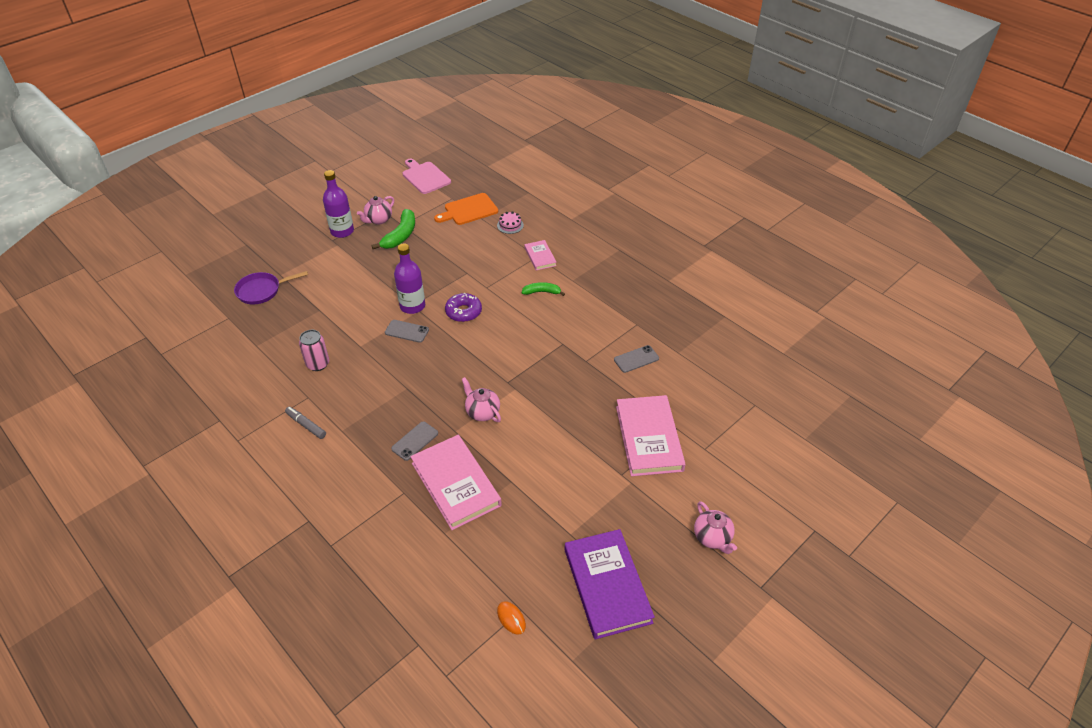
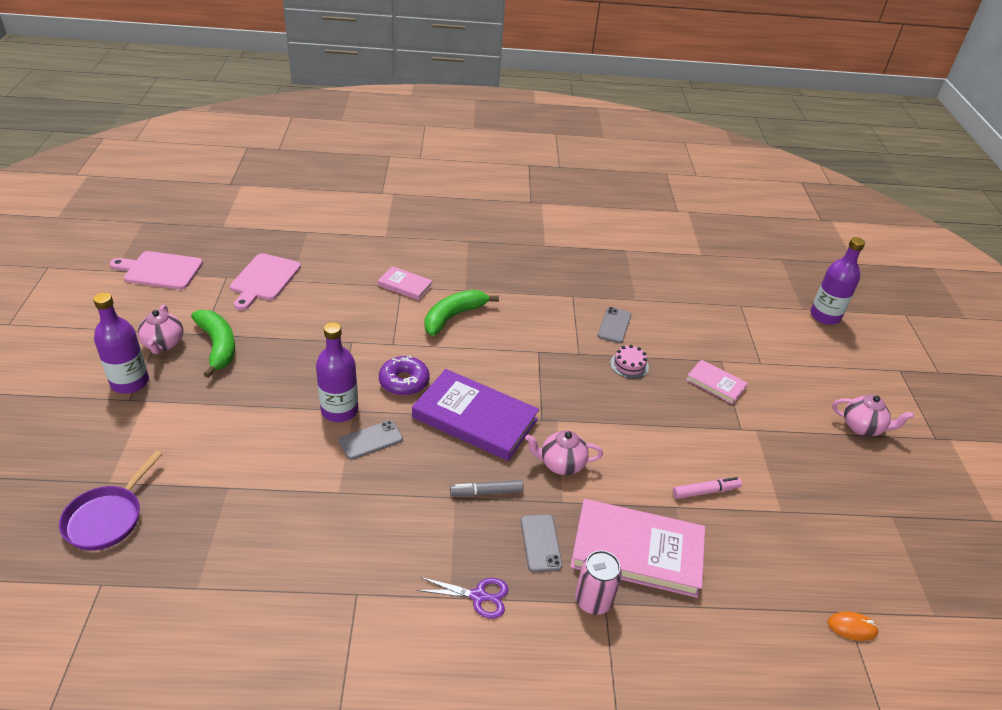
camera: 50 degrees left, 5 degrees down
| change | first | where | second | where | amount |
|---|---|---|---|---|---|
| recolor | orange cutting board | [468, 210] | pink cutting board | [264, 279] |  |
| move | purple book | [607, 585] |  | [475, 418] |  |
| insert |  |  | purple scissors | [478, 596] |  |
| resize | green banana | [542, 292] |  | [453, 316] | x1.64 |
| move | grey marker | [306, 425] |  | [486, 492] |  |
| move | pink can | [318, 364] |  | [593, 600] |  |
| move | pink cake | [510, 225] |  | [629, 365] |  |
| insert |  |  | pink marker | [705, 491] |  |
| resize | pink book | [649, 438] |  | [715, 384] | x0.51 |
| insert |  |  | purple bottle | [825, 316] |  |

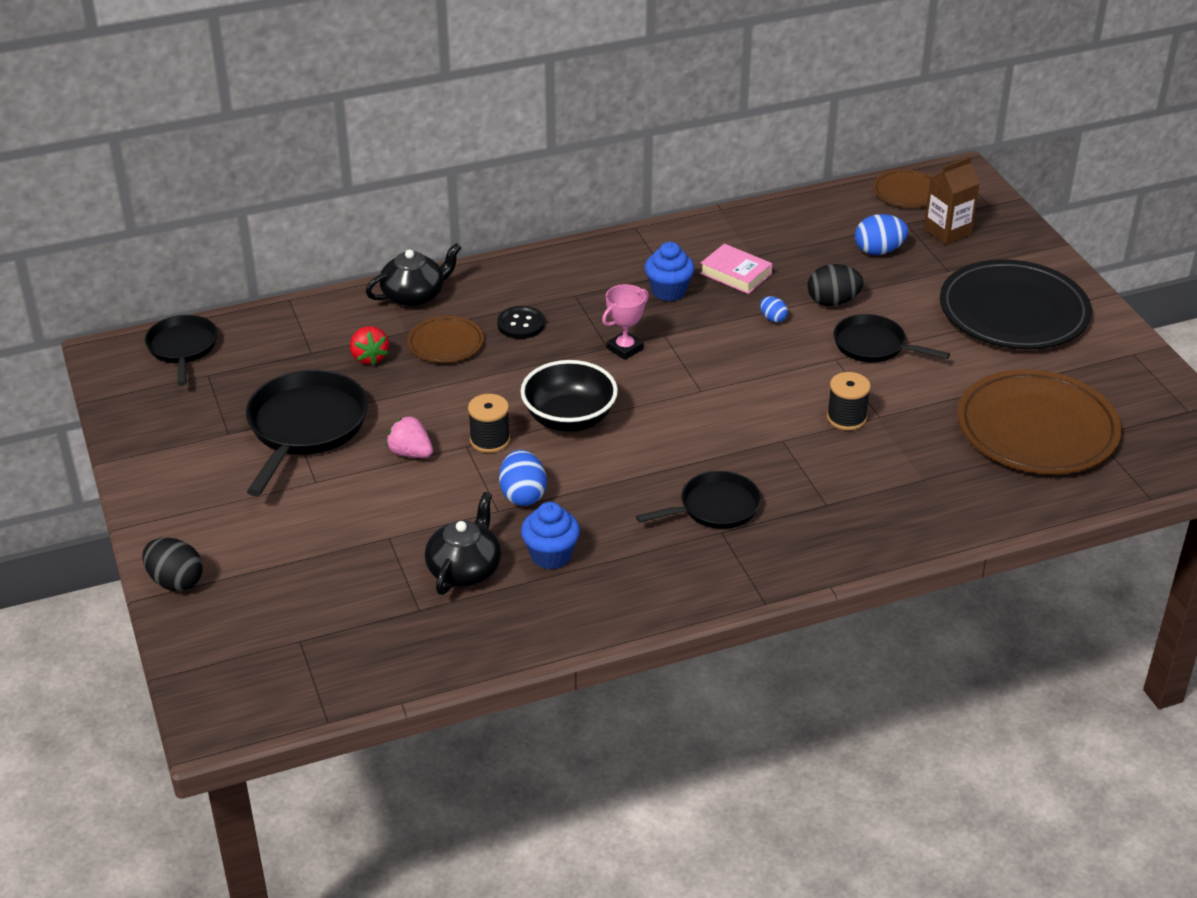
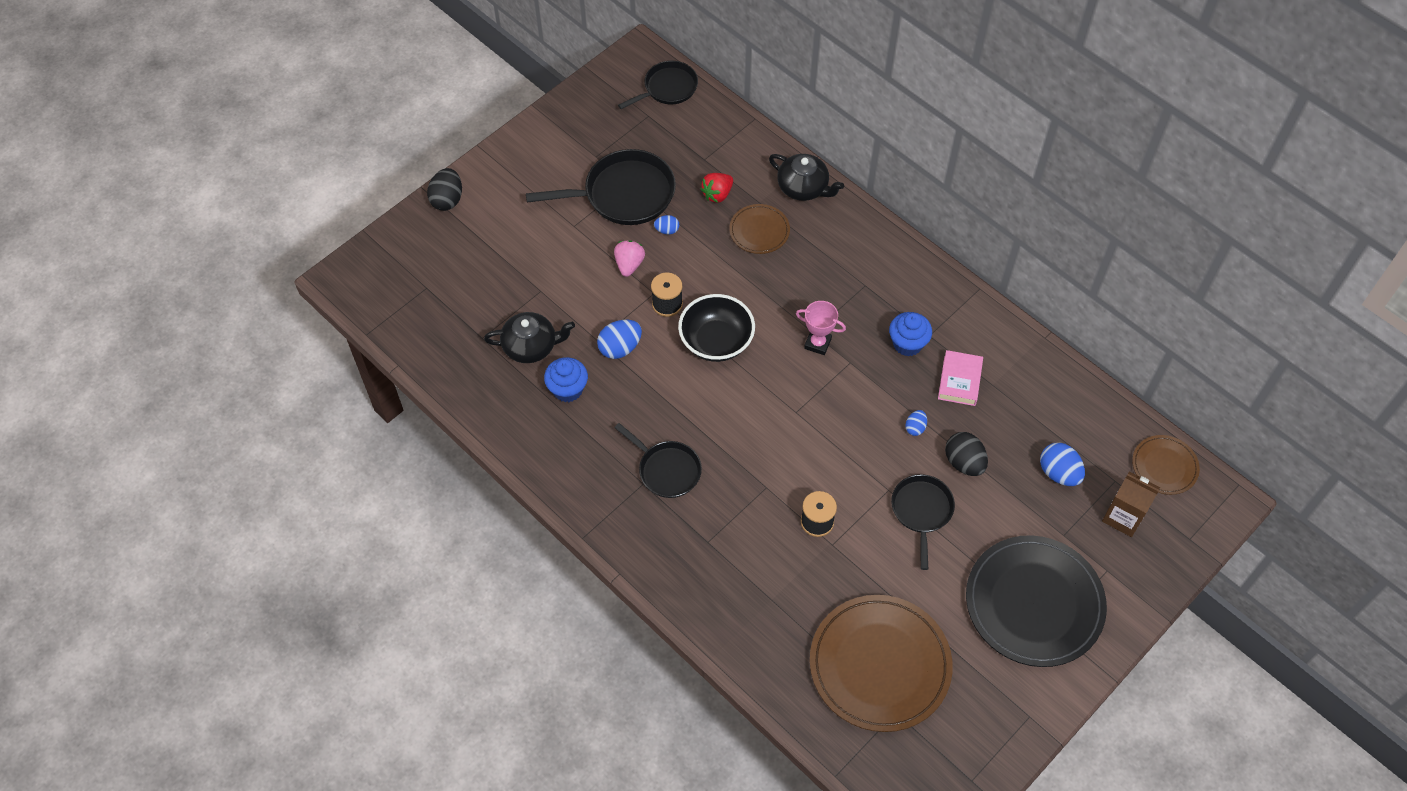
camera: 65 degrees right, 20 degrees up
| change | first | where | second | where | amount |
|---|---|---|---|---|---|
| insert |  |  | blue egg | [667, 230] |  |
| delete | black button | [521, 324] |  |  |  |

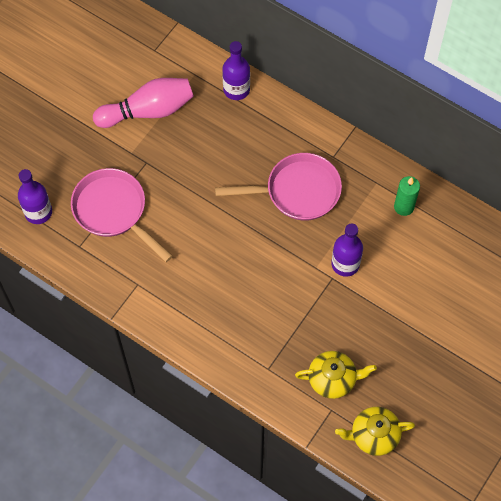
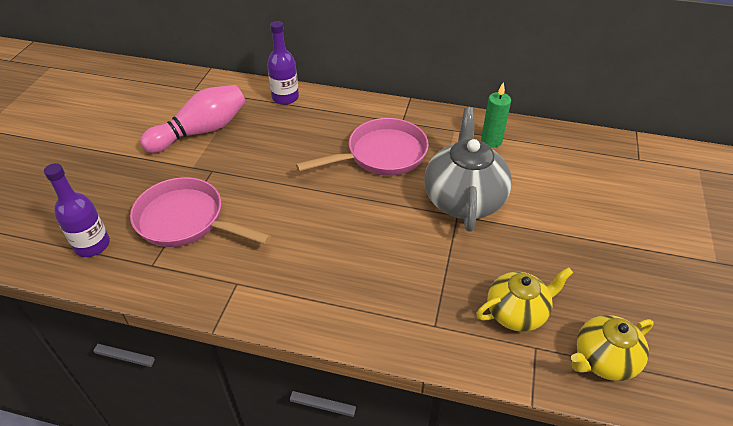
camera: 20 degrees left, 20 degrees down
| change | first | where | second | where | amount |
|---|---|---|---|---|---|
| replace | purple bottle | [345, 264] | grey teapot | [463, 199] |  |

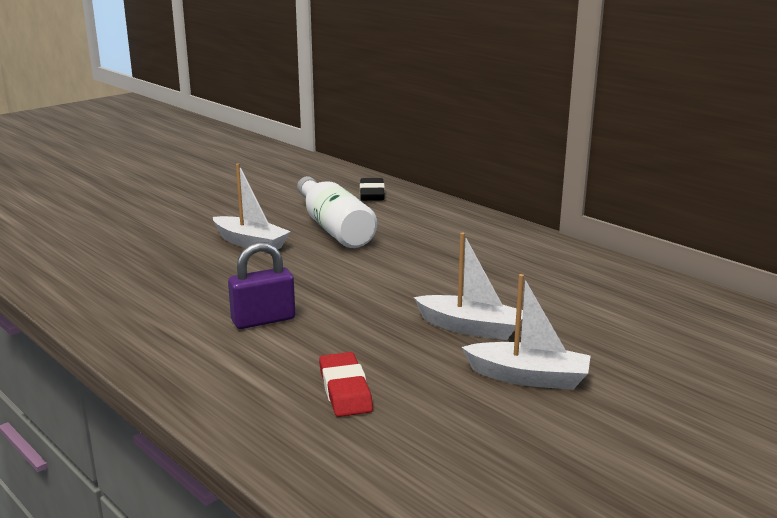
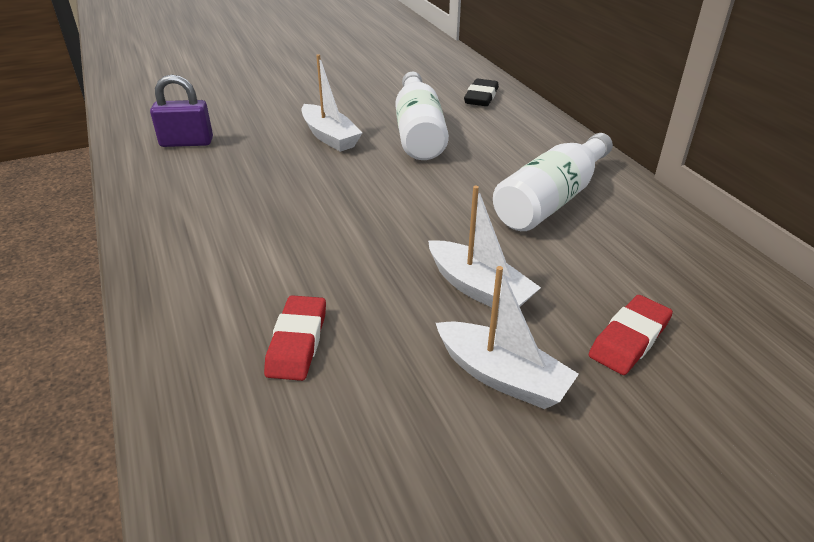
camera: 20 degrees right, 15 degrees up
| change | first | where | second | where | amount |
|---|---|---|---|---|---|
| move | purple padlock | [263, 320] |  | [186, 142] |  |
| insert |  |  | white bottle | [551, 200] |  |
| insert |  |  | red eraser | [629, 339] |  |

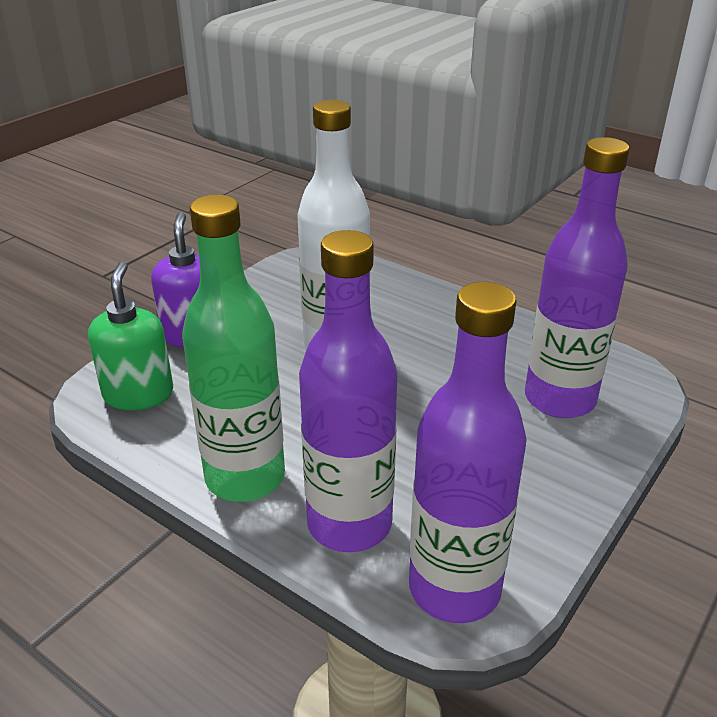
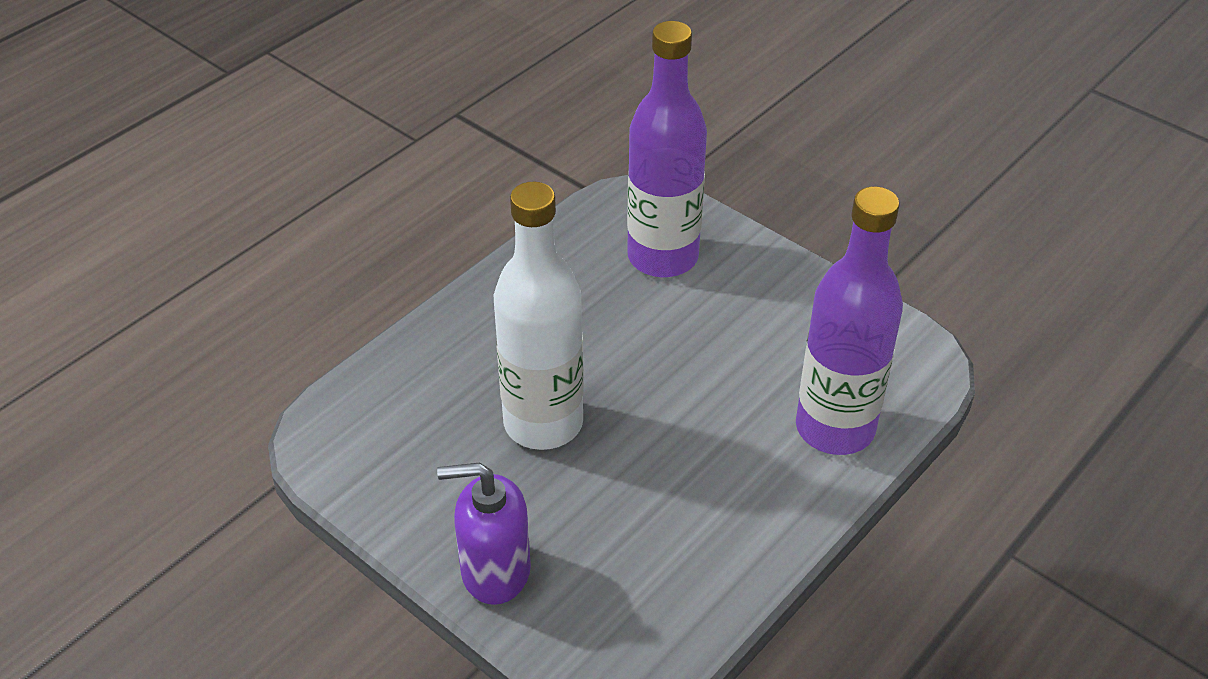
camera: 85 degrees left, 10 degrees up
| change | first | where | second | where | amount |
|---|---|---|---|---|---|
| delete | green soap dispenser | [138, 394] |  |  |  |
| delete | green bottle | [245, 477] |  |  |  |
| delete | purple bottle | [454, 589] |  |  |  |

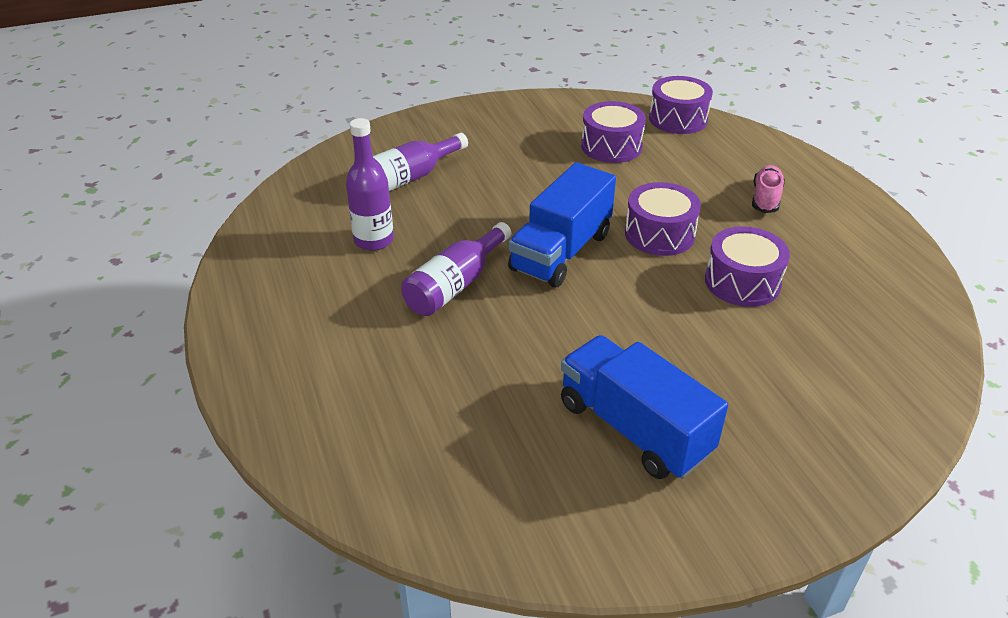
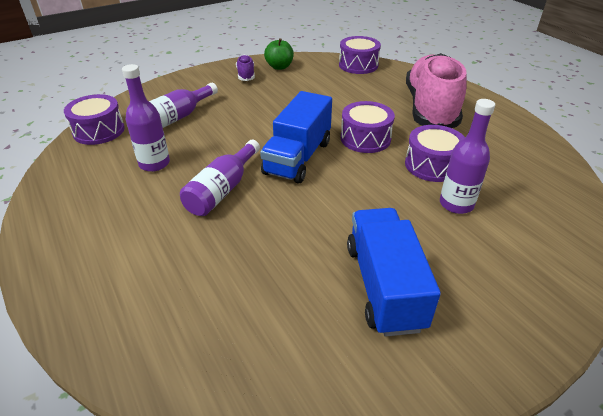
camera: 10 degrees left, 0 degrees up
| change | first | where | second | where | amount |
|---|---|---|---|---|---|
| move | purple drum | [611, 146] |  | [99, 131] |  |
| insert |  |  | purple shoe | [246, 75] |  |
| insert |  |  | green apple | [279, 67] |  |
| rotate | blue truck | [634, 428] |  | [384, 286] | 45 degrees clockwise |
| resize | pink shoe | [765, 198] |  | [430, 108] | x2.38 |
| insert |  |  | purple bottle | [456, 204] |  |

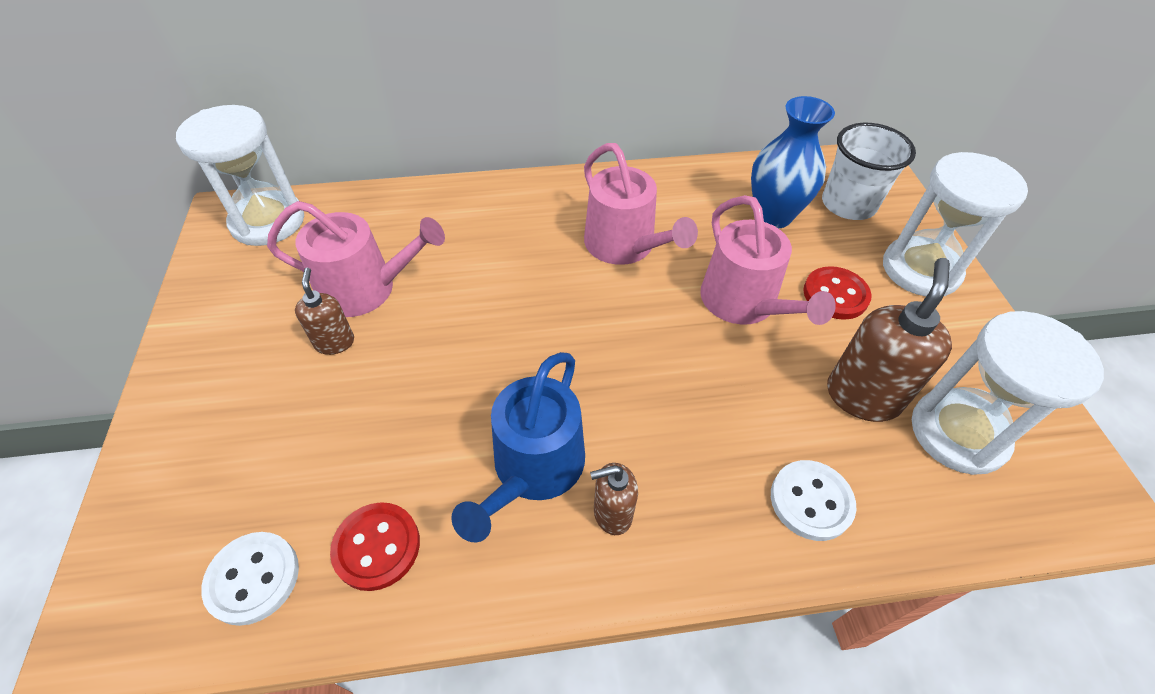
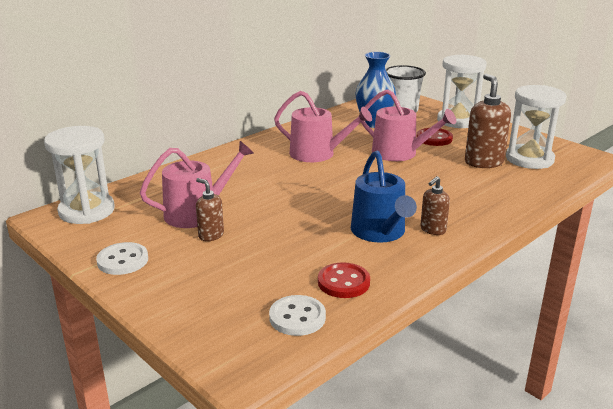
camera: 35 degrees left, 25 degrees down
| change | first | where | second | where | amount |
|---|---|---|---|---|---|
| move | white button | [811, 501] |  | [122, 260] |  |

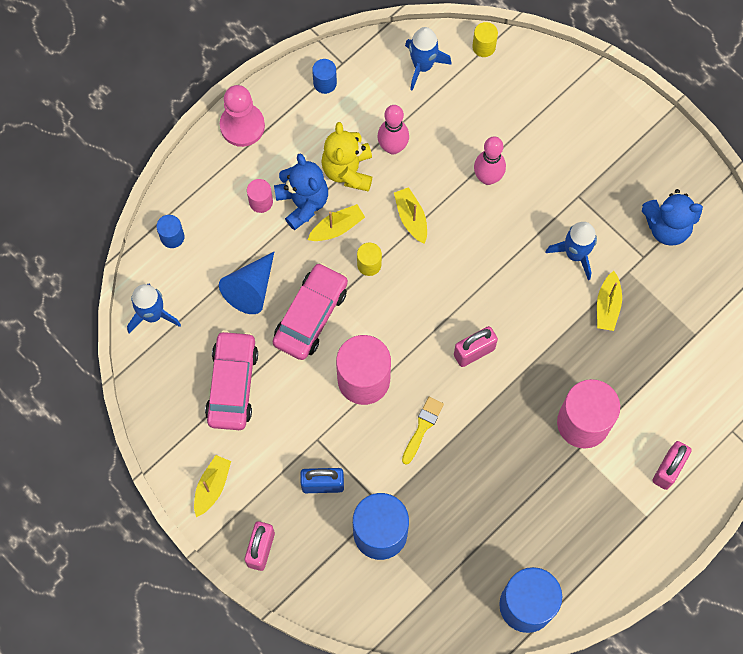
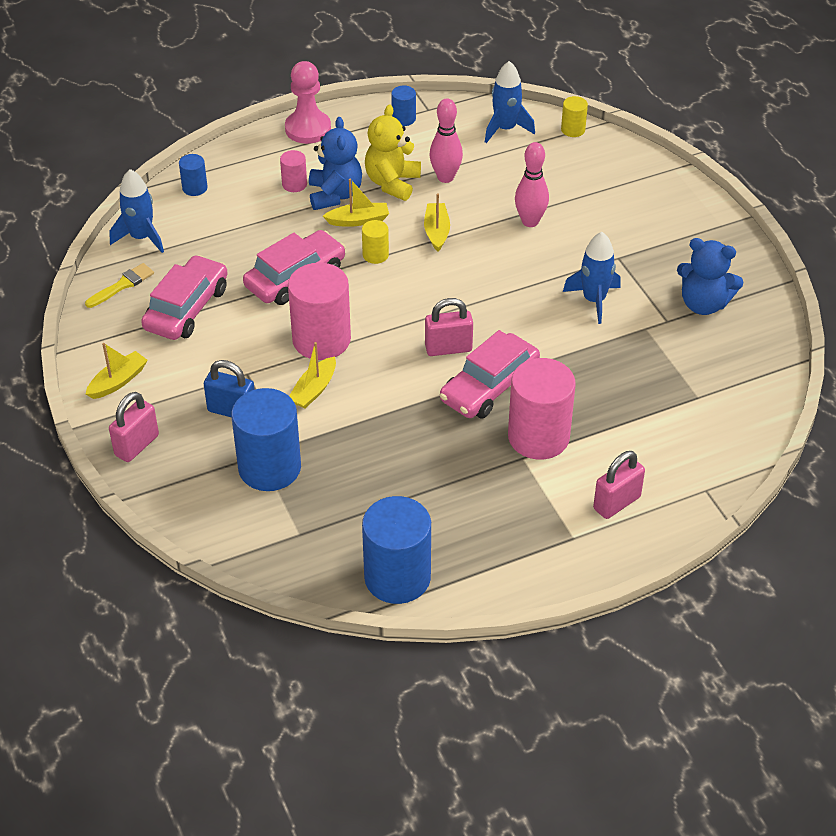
camera: 20 degrees right, 25 degrees down
| change | first | where | second | where | amount |
|---|---|---|---|---|---|
| move | yellow brush | [422, 427] |  | [122, 285] |  |
| move | yellow boat | [607, 306] |  | [314, 390] |  |
| insert |  |  | pink car | [489, 386] |  |
| delete | blue cone | [251, 288] |  |  |  |

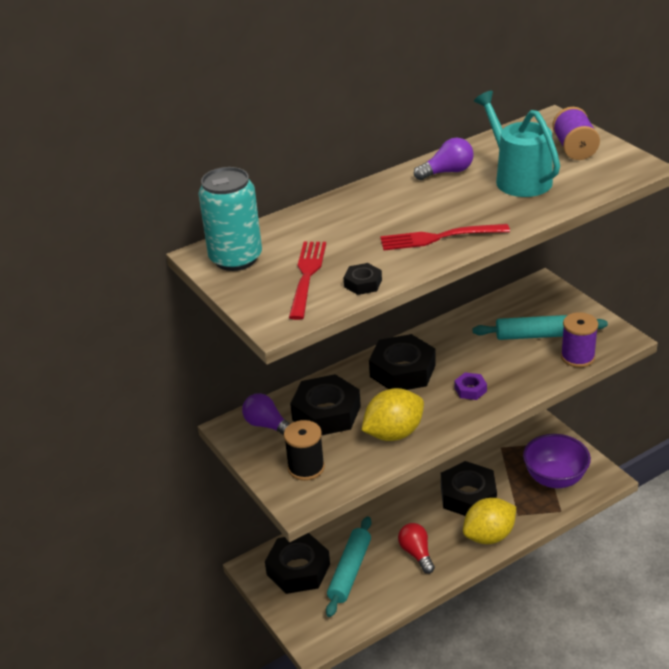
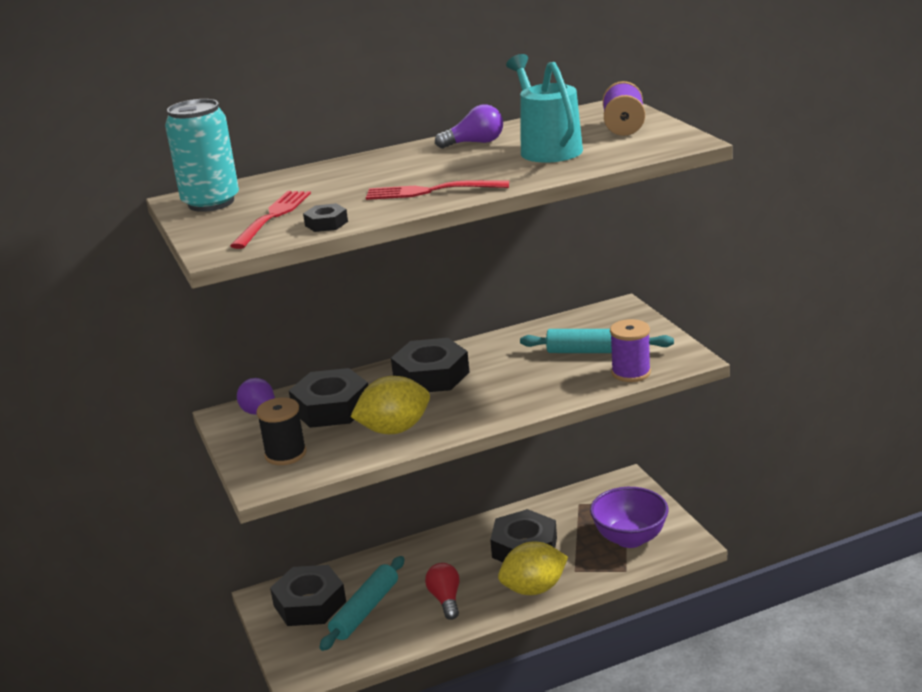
camera: 10 degrees right, 10 degrees down
| change | first | where | second | where | amount |
|---|---|---|---|---|---|
| delete | purple nut | [470, 390] |  |  |  |

